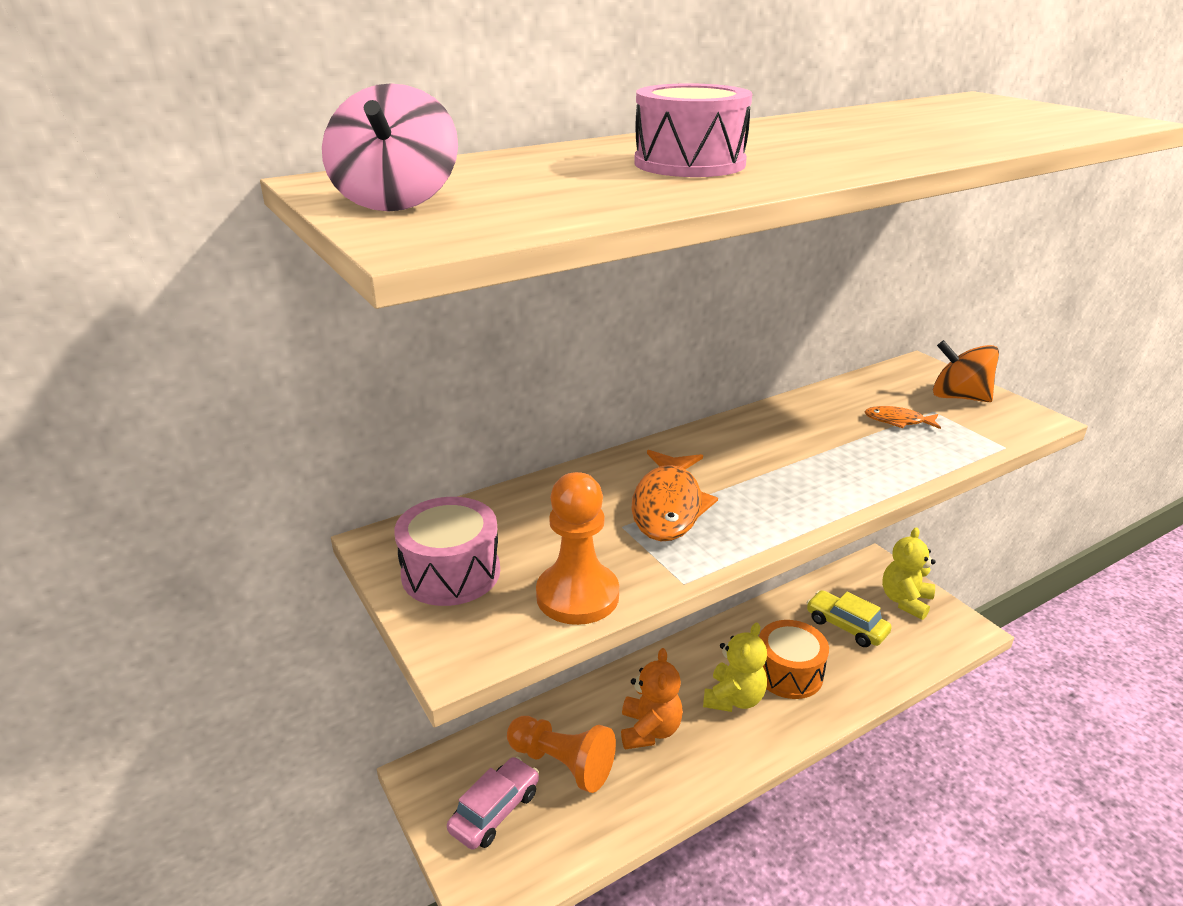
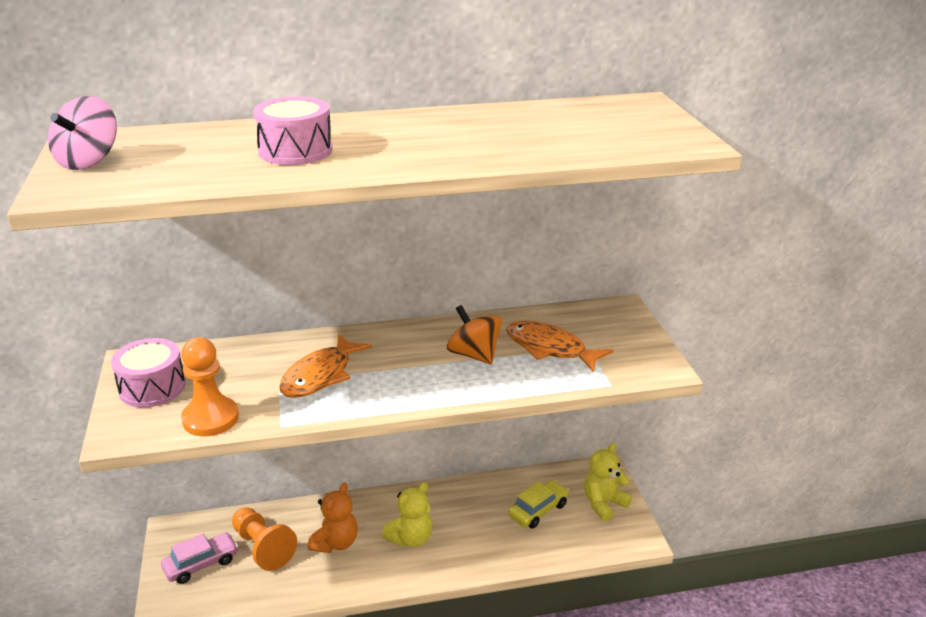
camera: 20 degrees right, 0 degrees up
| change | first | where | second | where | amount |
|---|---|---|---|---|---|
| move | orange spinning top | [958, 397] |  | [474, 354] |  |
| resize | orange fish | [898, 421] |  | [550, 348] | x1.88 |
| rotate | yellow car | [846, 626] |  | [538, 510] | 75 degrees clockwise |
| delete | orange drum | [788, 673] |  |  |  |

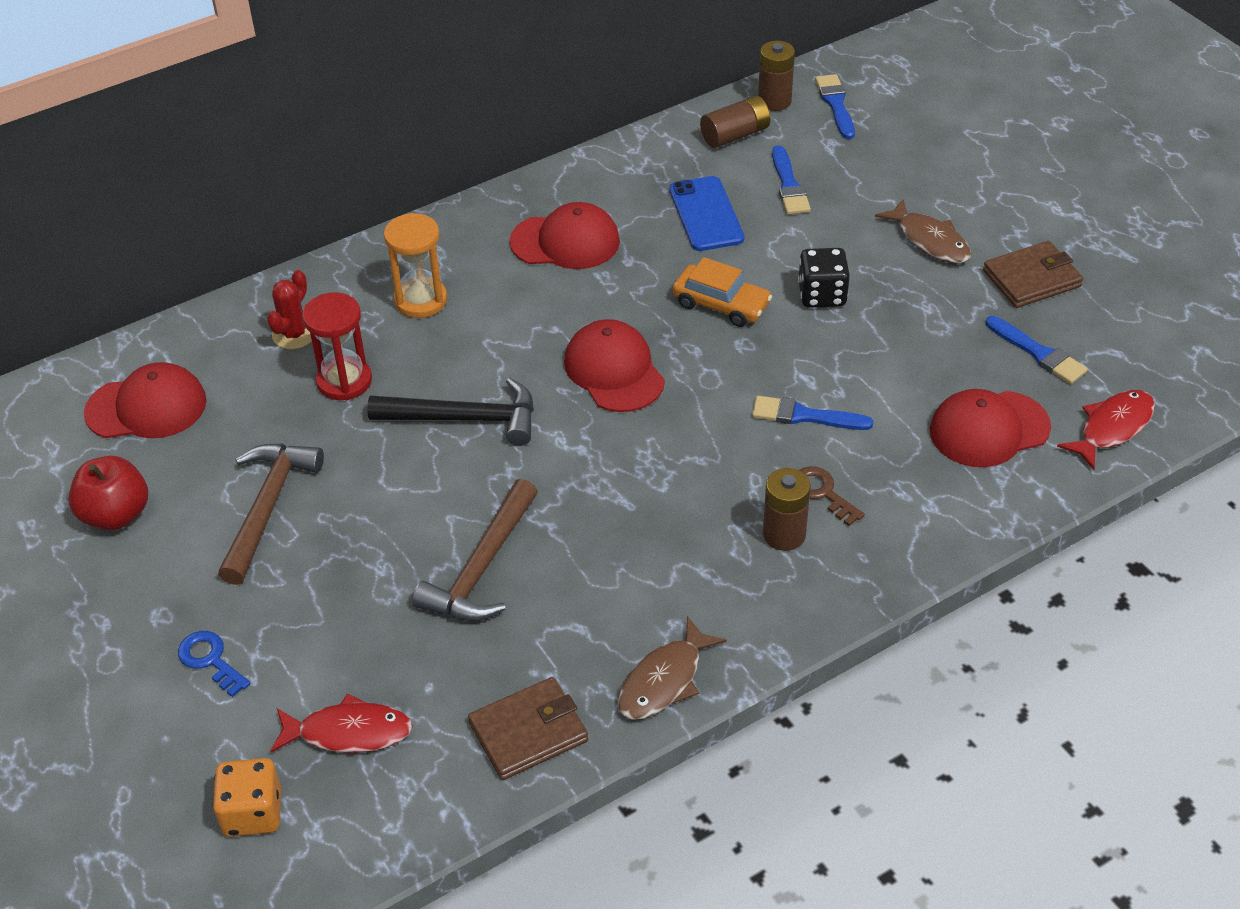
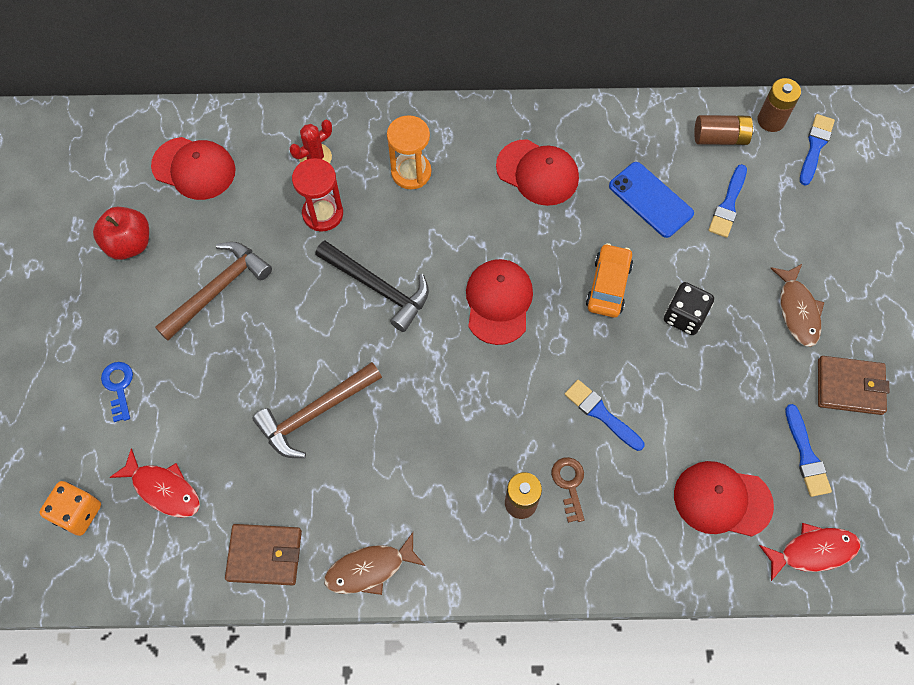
camera: 30 degrees right, 20 degrees up
| change | first | where | second | where | amount |
|---|---|---|---|---|---|
| rotate | orange car | [721, 304] |  | [608, 285] | 135 degrees counterclockwise |
| rotate | blue phone | [706, 214] |  | [650, 200] | 60 degrees counterclockwise |

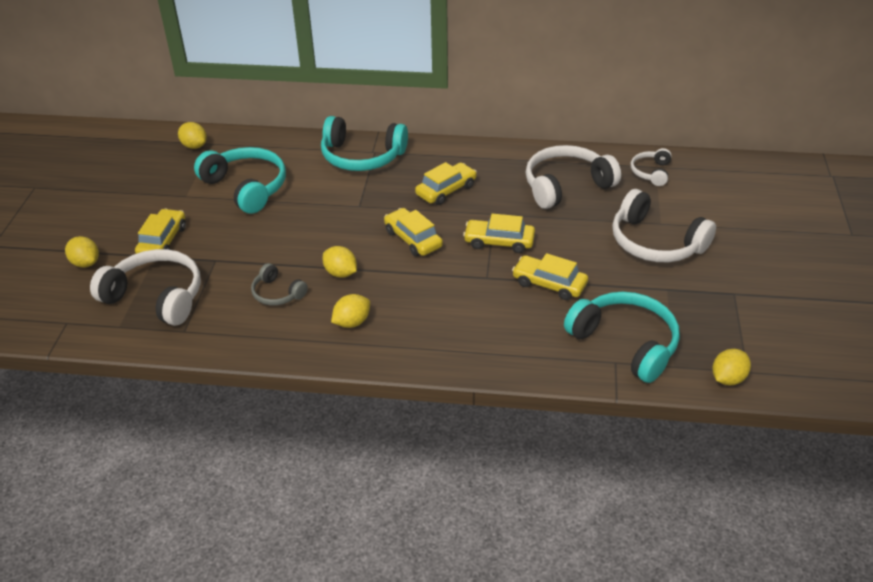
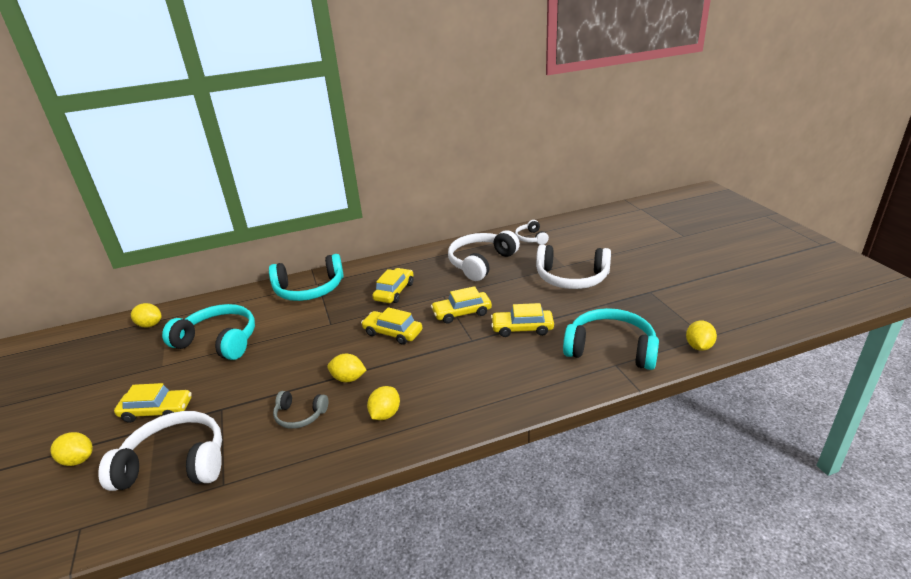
camera: 25 degrees left, 10 degrees down
| change | first | where | second | where | amount |
|---|---|---|---|---|---|
| rotate | yellow car | [163, 241] |  | [157, 411] | 105 degrees clockwise |

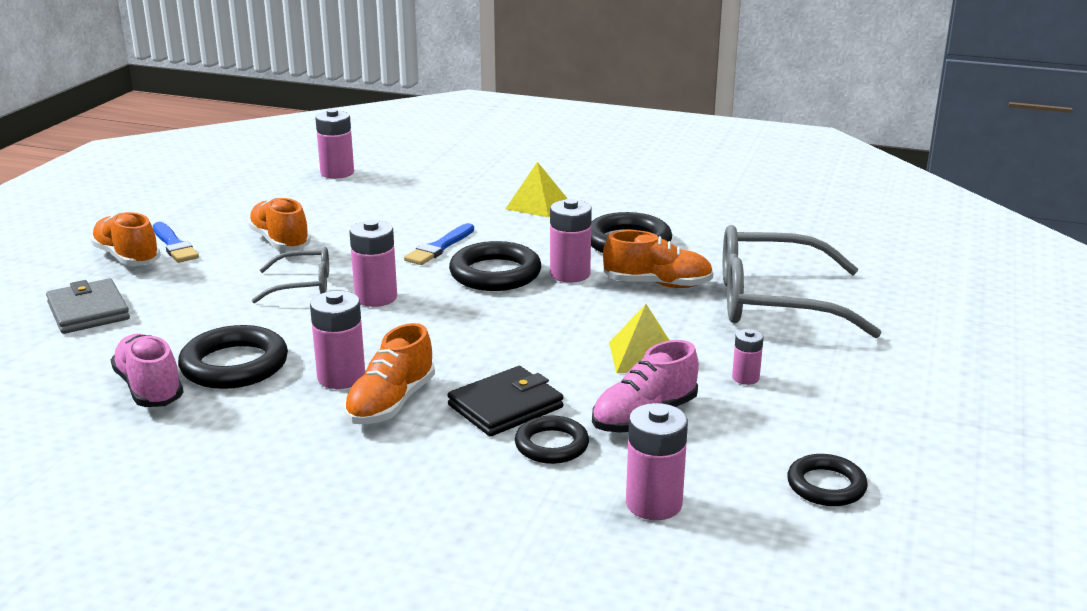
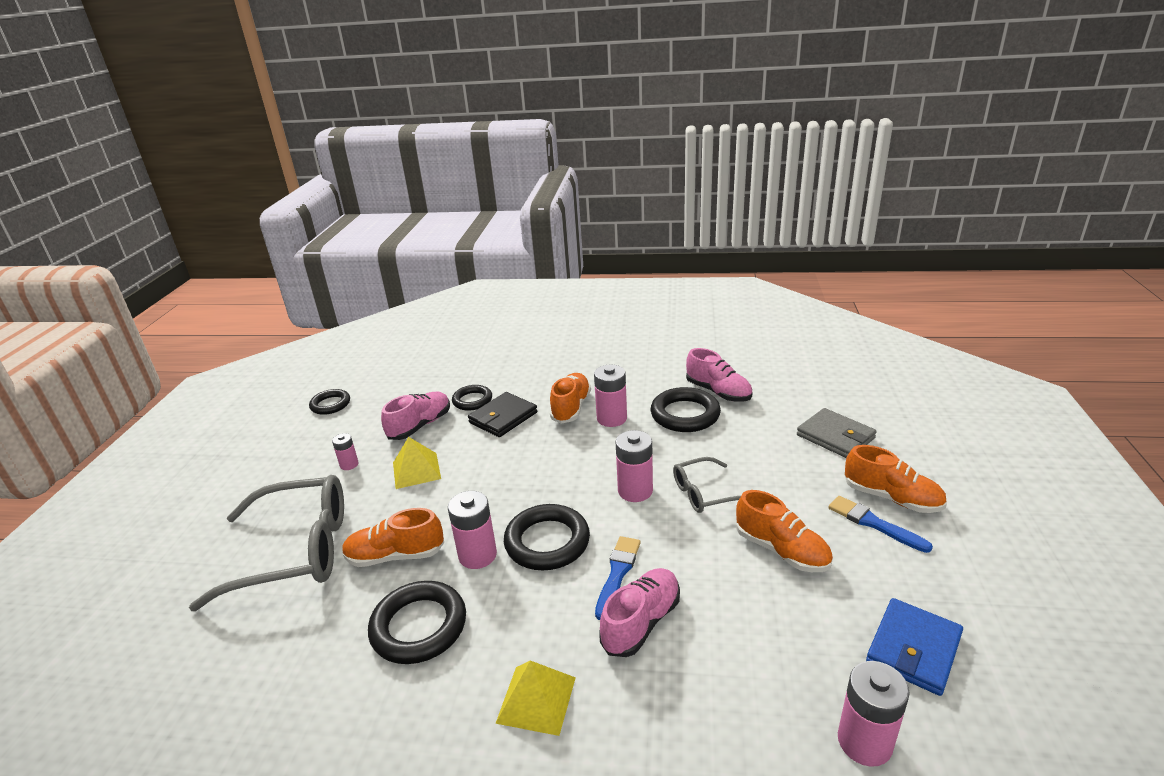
camera: 170 degrees right, 5 degrees up
| change | first | where | second | where | amount |
|---|---|---|---|---|---|
| insert |  |  | pink shoe | [641, 622] |  |
| insert |  |  | blue wallet | [913, 649] |  |
| delete | pink battery | [654, 504] |  |  |  |

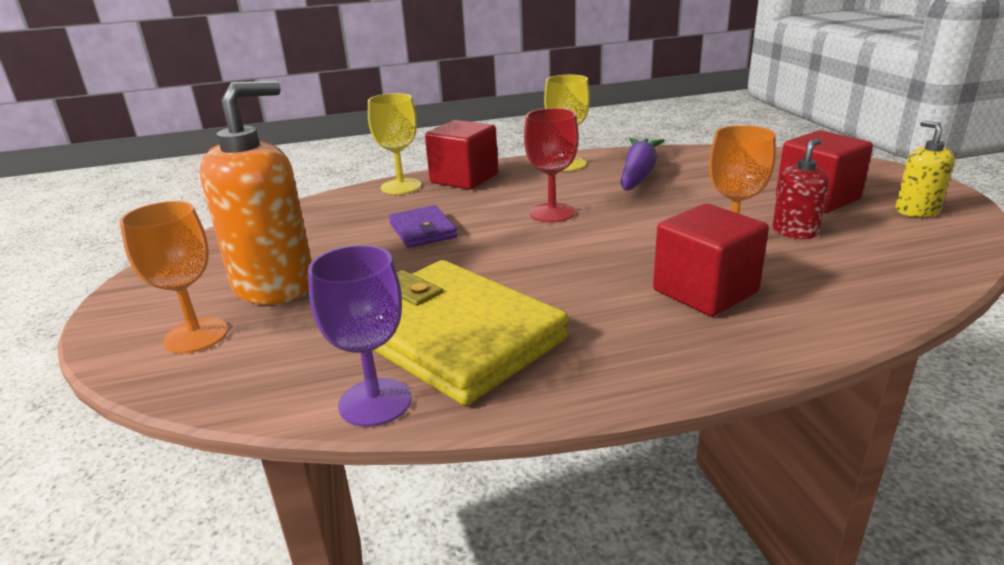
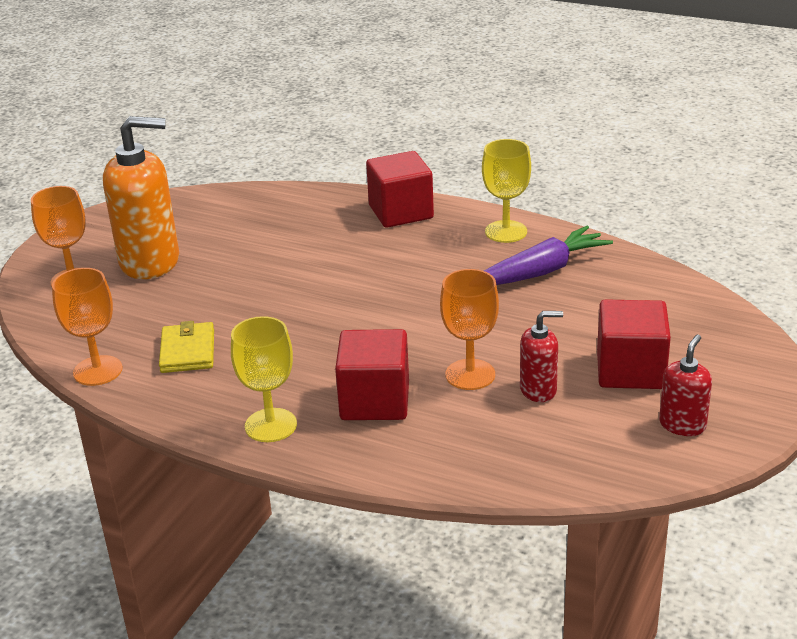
camera: 40 degrees right, 5 degrees up
| change | first | where | second | where | amount |
|---|---|---|---|---|---|
| recolor | purple goblet | [375, 402] | orange goblet | [98, 371] |  |
| resize | yellow wallet | [453, 336] |  | [187, 351] | x0.48 |
| move | yellow goblet | [401, 187] |  | [271, 425] |  |
| recolor | yellow soap dispenser | [916, 211] | red soap dispenser | [682, 425] |  |
| delete | purple wallet | [423, 230] |  |  |  |
| delete | red goblet | [552, 213] |  |  |  |

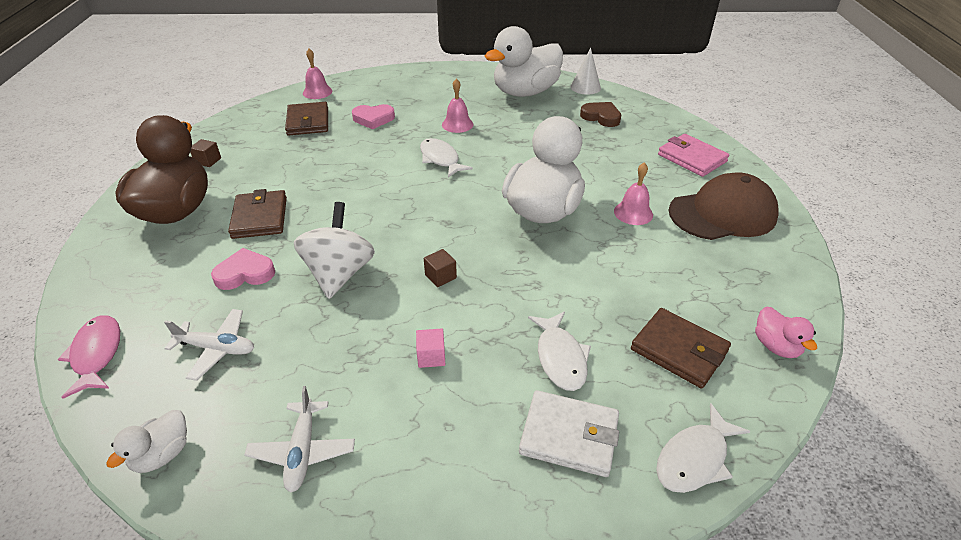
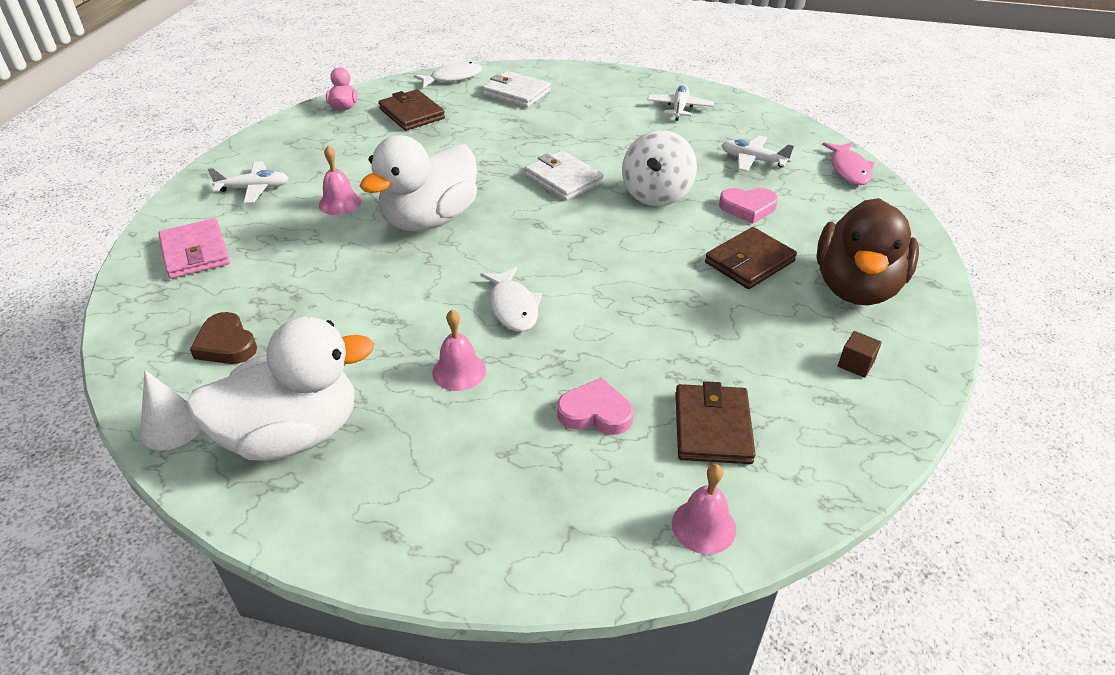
camera: 165 degrees left, 0 degrees up
| change | first | where | second | where | amount |
|---|---|---|---|---|---|
| replace | brown cap | [722, 213] | white plane | [254, 188] |  |
| replace | brown cube | [440, 276] | white wallet | [563, 179] |  |
| rotate | brown wallet | [260, 217] |  | [749, 262] | 45 degrees clockwise |
| delete | white duck | [162, 454] |  |  |  |
| delete | pink cube | [431, 356] |  |  |  |
| delete | white fish | [560, 358] |  |  |  |

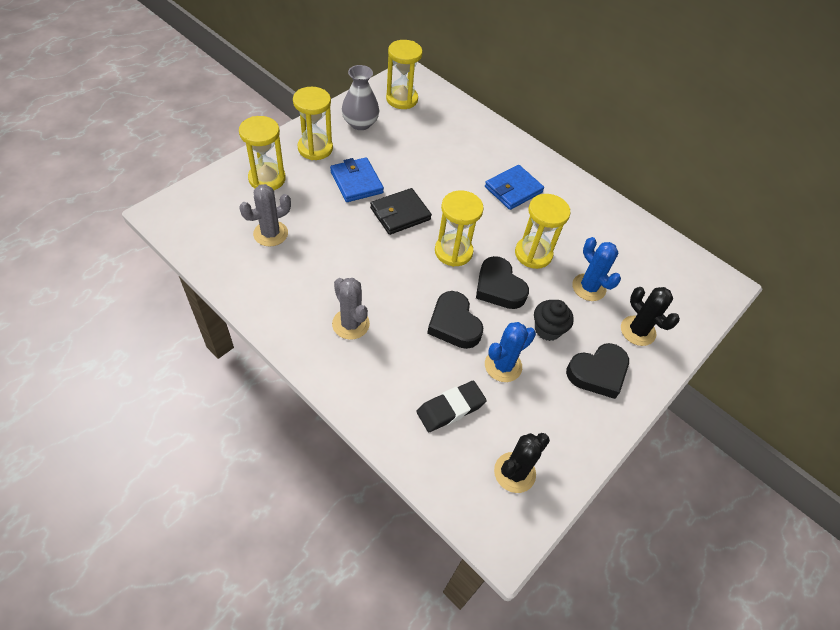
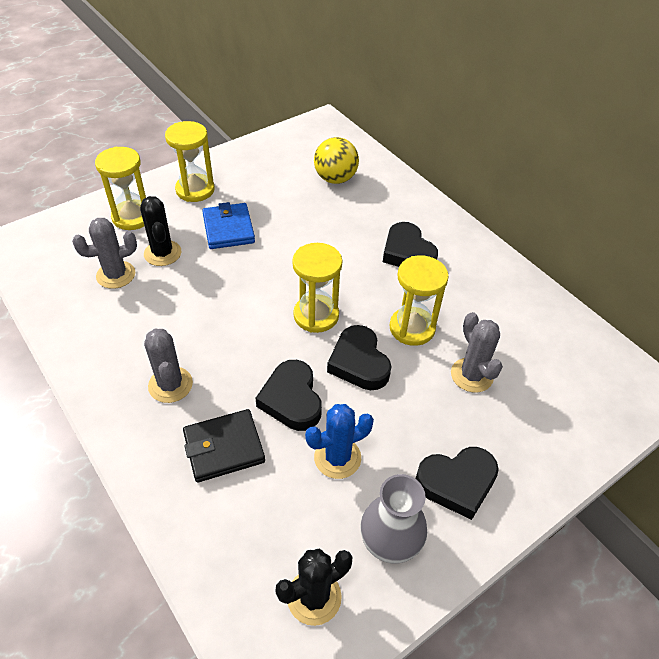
camera: 15 degrees right, 5 degrees down
| change | first | where | second | where | amount |
|---|---|---|---|---|---|
| move | black cactus | [638, 331] |  | [162, 253] |  |
| move | black wallet | [400, 214] |  | [224, 448] |  |
| insert |  |  | yellow ball | [335, 179] |  |
| move | grey vase | [360, 123] |  | [390, 539] |  |
| replace | blue wallet | [513, 190] | black heart | [407, 252] |  |
| recolor | blue cactus | [588, 287] | grey cactus | [471, 375] |  |
| delete | yellow hourglass | [402, 99] |  |  |  |
| delete | black eraser | [450, 408] |  |  |  |
| delete | black cupcake | [547, 329] |  |  |  |

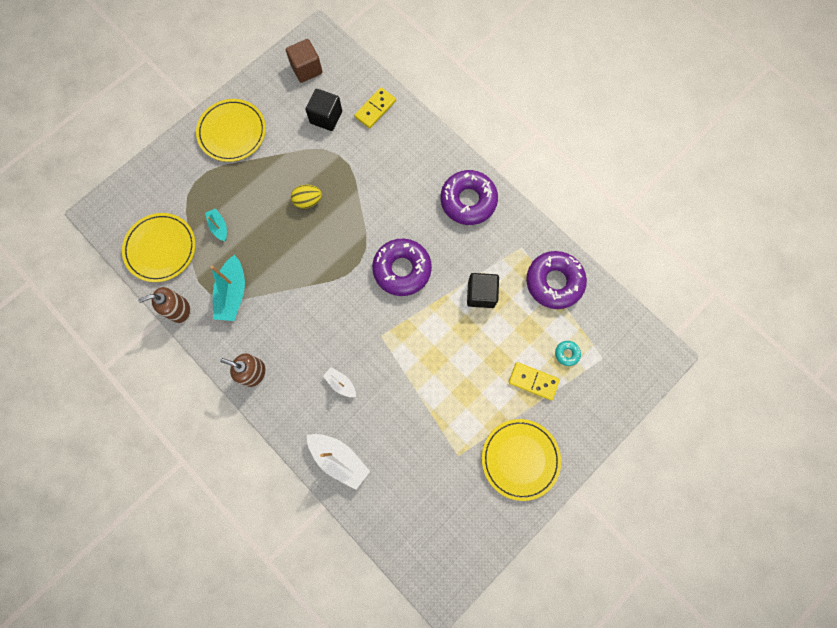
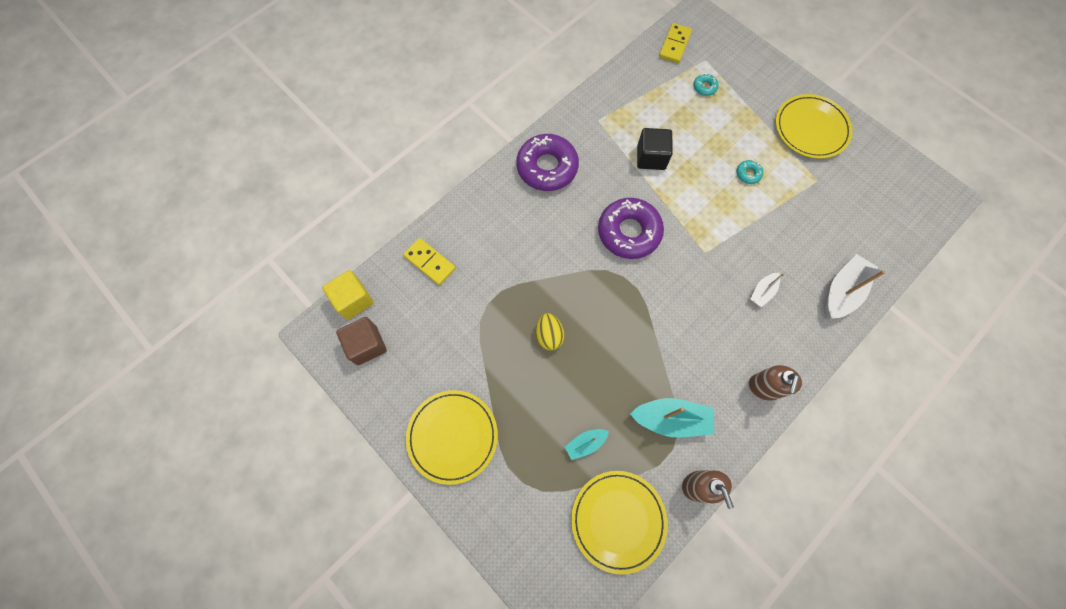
camera: 90 degrees left, 5 degrees down
| change | first | where | second | where | amount |
|---|---|---|---|---|---|
| insert |  |  | yellow cube | [353, 300] |  |
| move | yellow domino | [533, 381] |  | [674, 45] |  |
| insert |  |  | turquoise donut | [748, 174] |  |
| delete | black cube | [326, 117] |  |  |  |
| delete | purple donut | [554, 282] |  |  |  |

